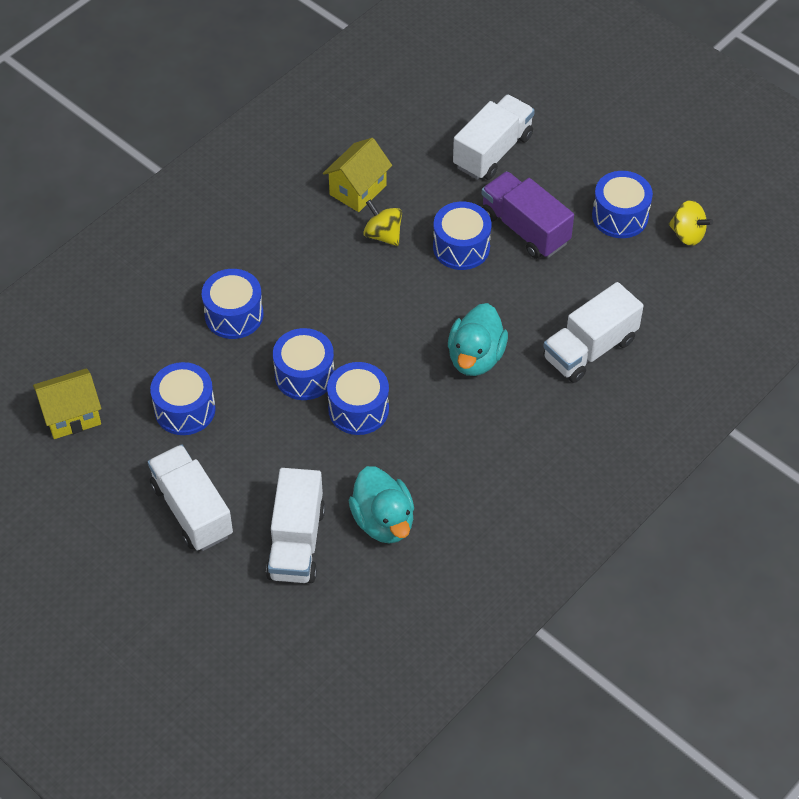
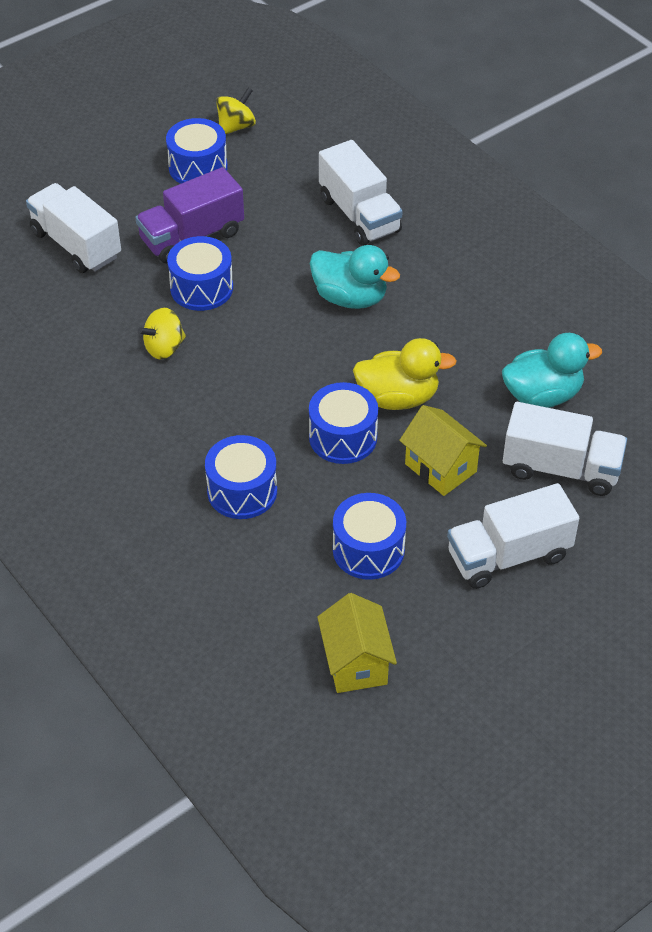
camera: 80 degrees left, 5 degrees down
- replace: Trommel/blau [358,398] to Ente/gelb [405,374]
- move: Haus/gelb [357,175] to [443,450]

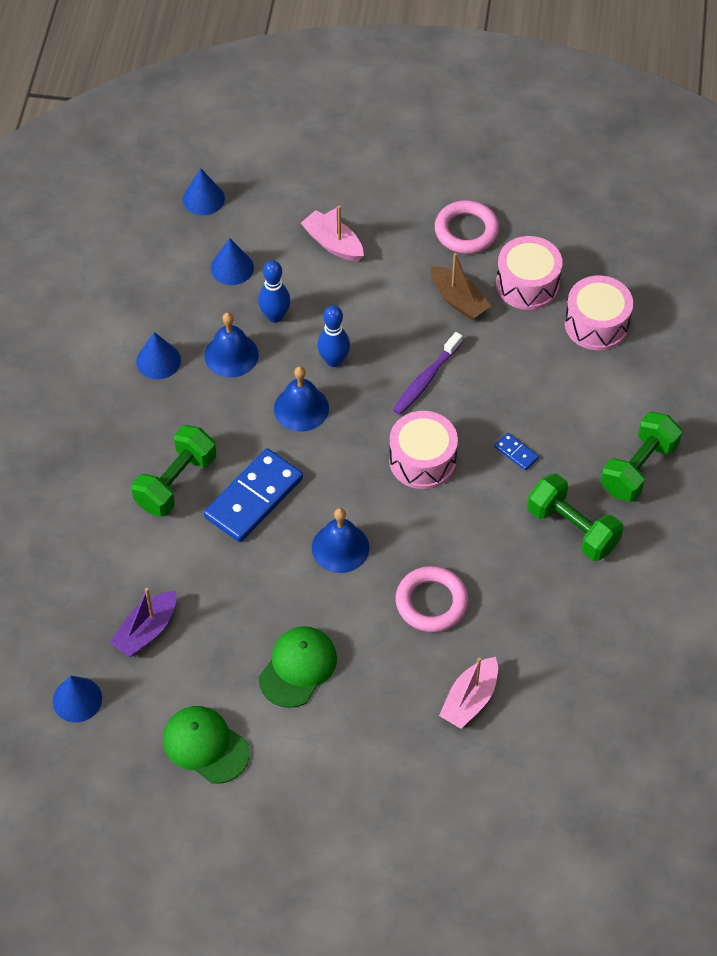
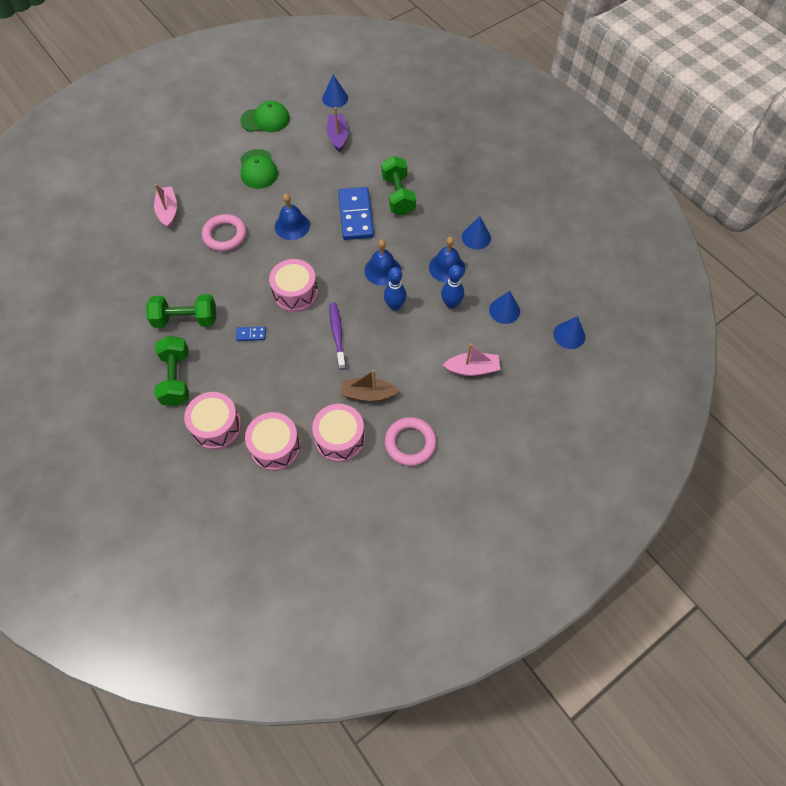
camera: 135 degrees right, 5 degrees up
- insert: Trommel/rosa [212,421]

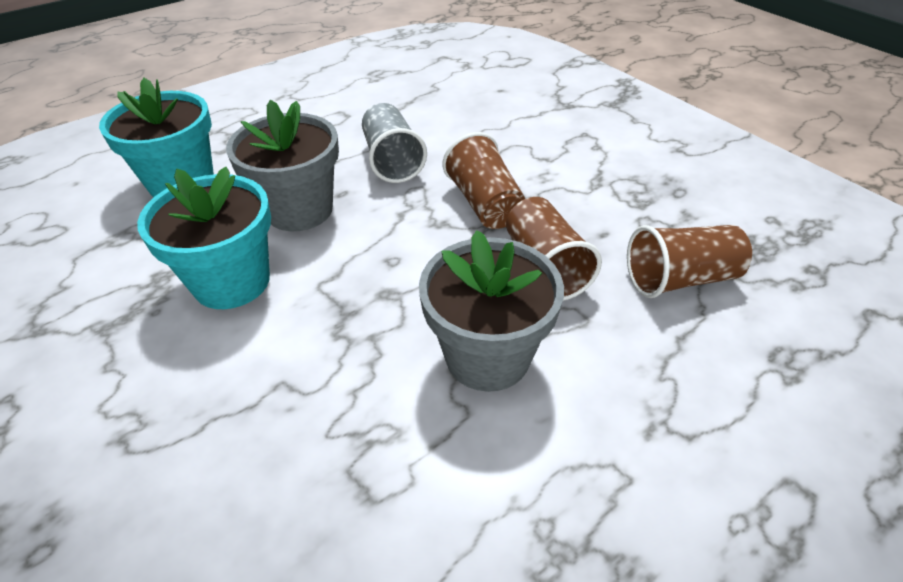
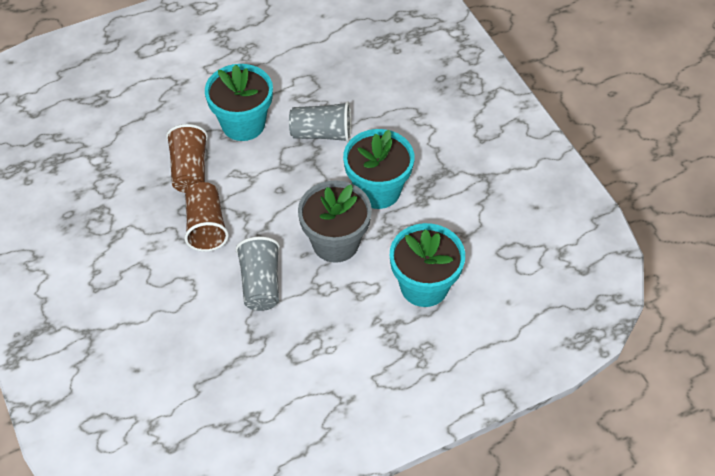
camera: 170 degrees left, 10 degrees up
- recolor: Blumentopf/grau [491,311] to Blumentopf/türkis [239,102]
- insert: Becher/grau [320,121]
- delete: Becher/braun [689,261]

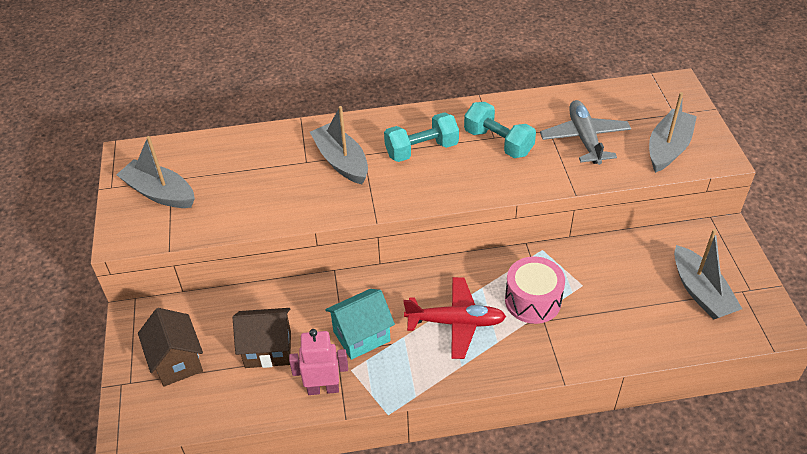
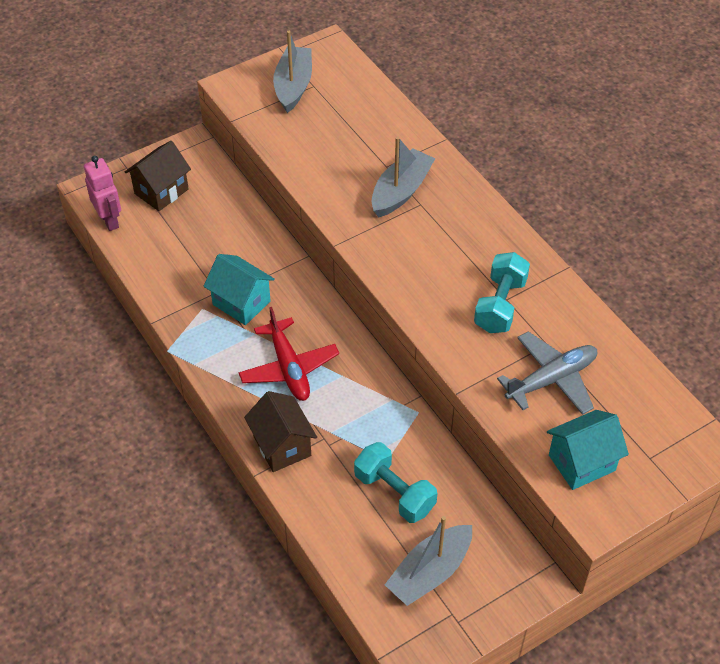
camera: 65 degrees right, 5 degrees up
- move: Roboter/rosa [318,362] to [102,193]
- move: Haus/braun [262,338] to [280,431]
- move: Hantel/türkis [421,137] to [395,482]
- replace: Boot/grau [673,132] to Haus/türkis [588,450]
- delete: Trommel/rosa [535,290]

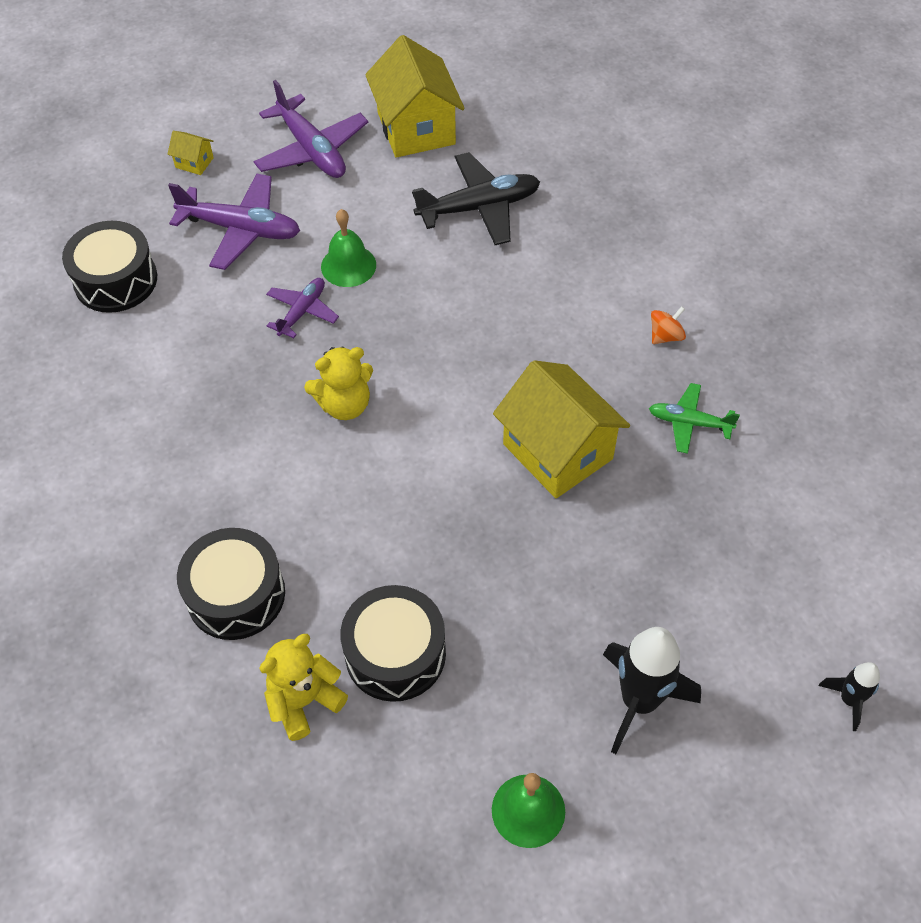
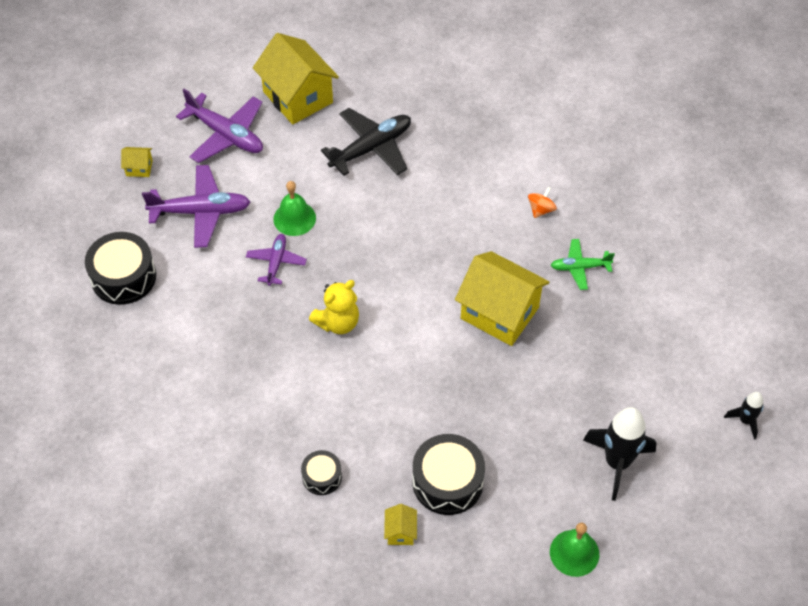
camera: 20 degrees left, 0 degrees up
- resize: Trommel/schwarz [231,584] = [321,472] x0.56
- replace: Teddybär/gelb [303,687] to Haus/gelb [400,524]

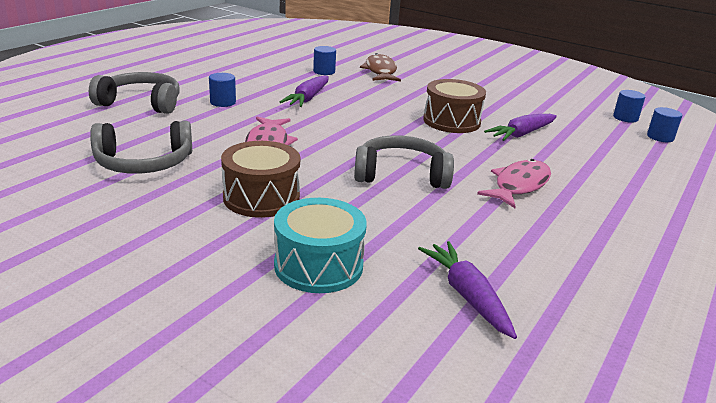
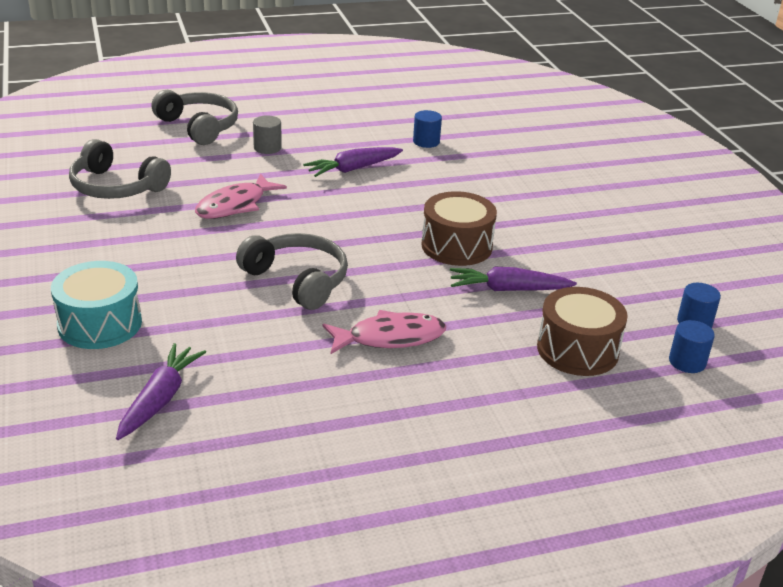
camera: 40 degrees right, 5 degrees up
- recolor: Vollzylinder/blau [222,90] to Vollzylinder/grau [267,134]
- move: Trommel/braun [260,179] to [582,331]
- delete: Fisch/braun [380,67]

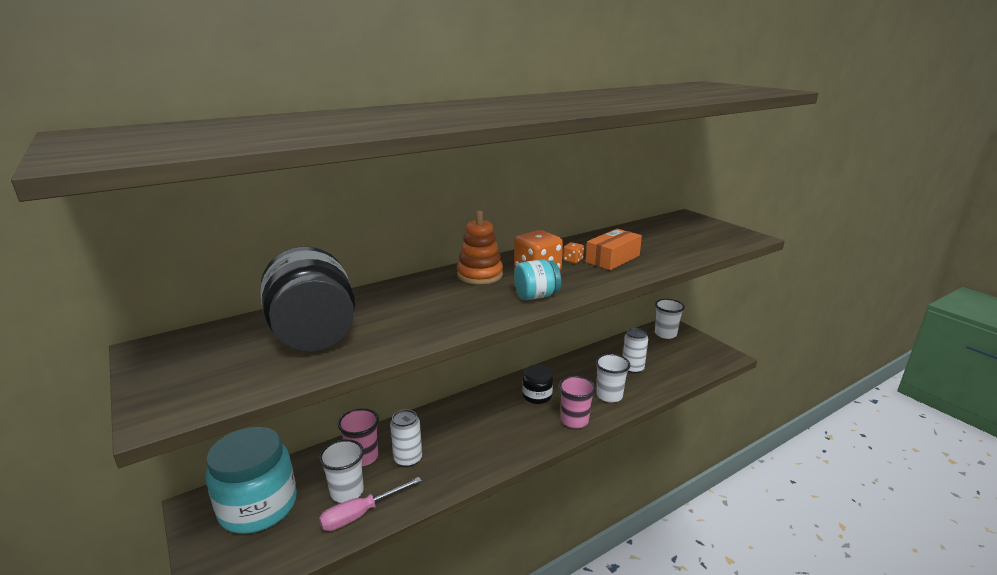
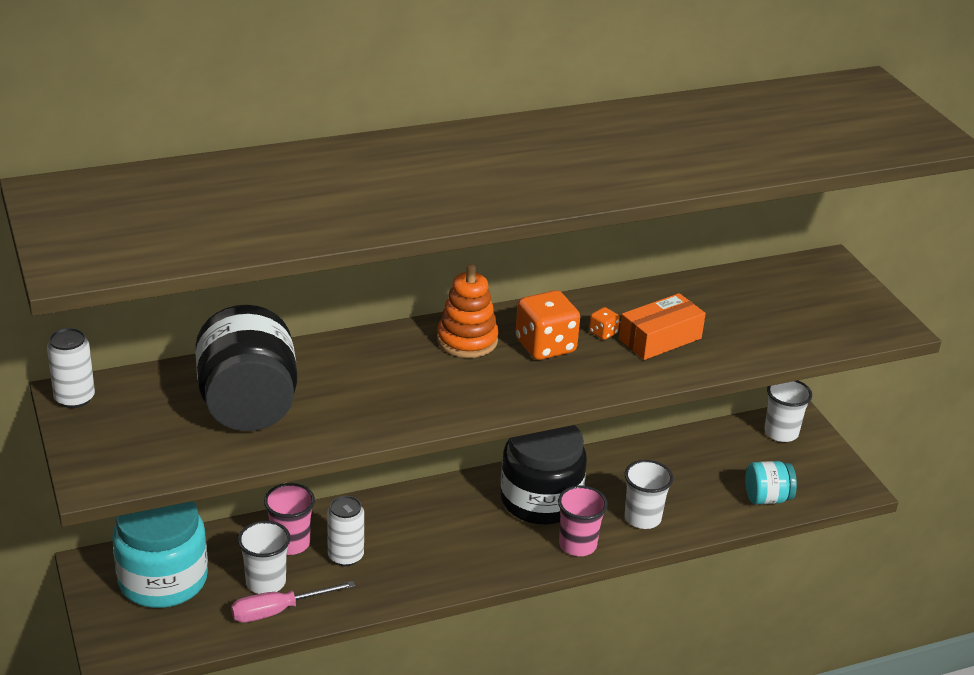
camera: 10 degrees right, 10 degrees up
- move: Dose/weiß [635,351] to [71,368]
- resize: Einmachglas/schwarz [537,384] = [543,475] x1.95
- move: Einmachglas/türkis [537,279] to [771,482]

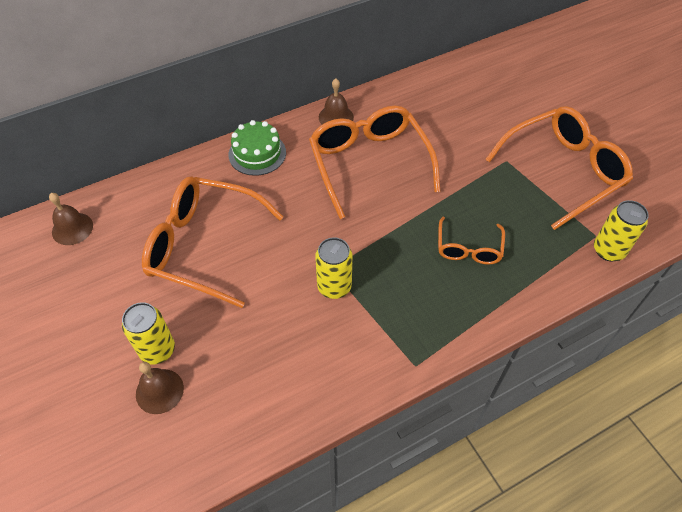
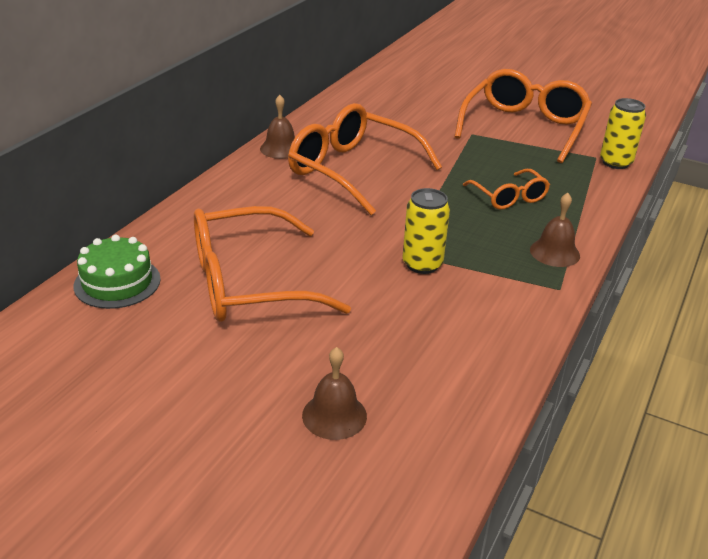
camera: 35 degrees left, 20 degrees down
- move: Kuchen/grün [257,148] to [117,271]
- move: Glocke/braun [71,219] to [555,230]
- delete: Dose/gelb [148,333]

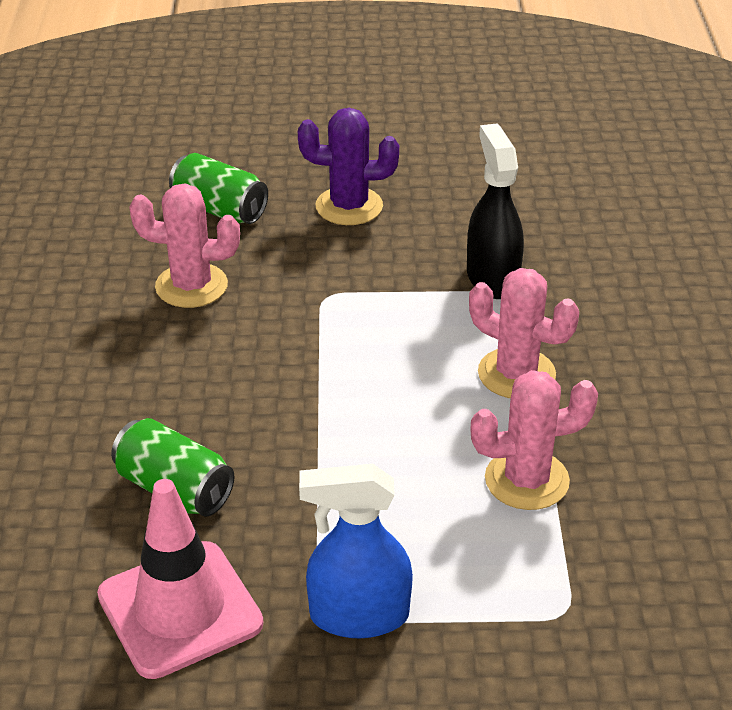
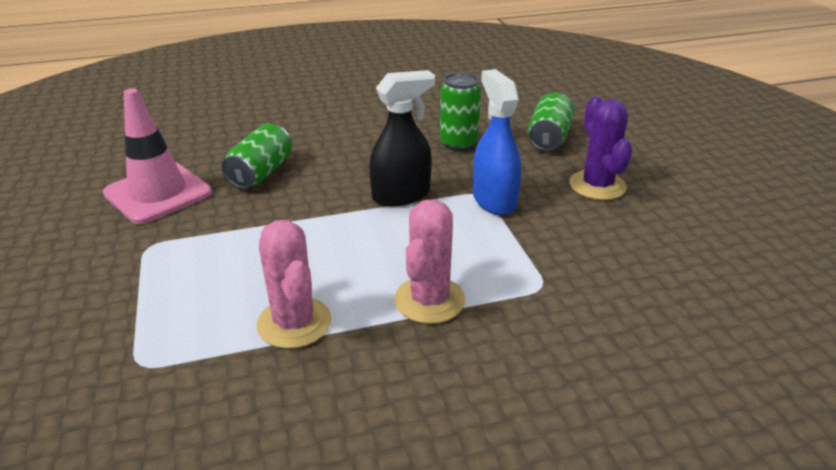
camera: 75 degrees right, 5 degrees down
- move: Sprühflasche/schwarz [495,211] to [402,138]
- replace: Kaktus/rosa [184,246] to Dose/grün [460,112]
- move: Sprühflasche/blau [356,551] to [497,142]

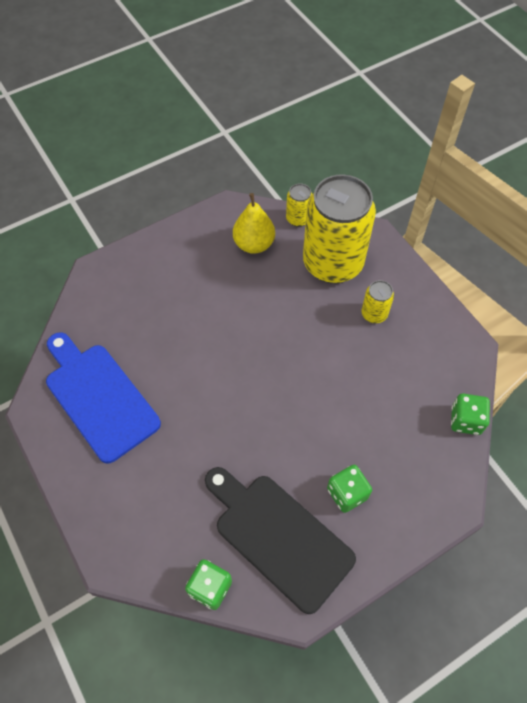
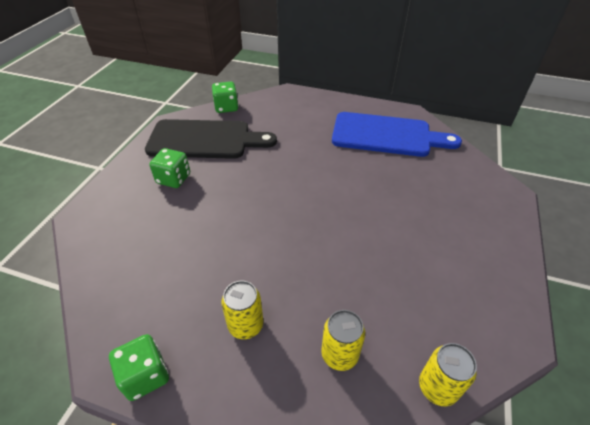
camera: 140 degrees right, 15 degrees down
- move: Spielwürfel/grün [470,414] to [139,367]
- resize: Dose/gelb [339,229] = [343,340] x0.42
- delete: Birne/gelb [254,223]

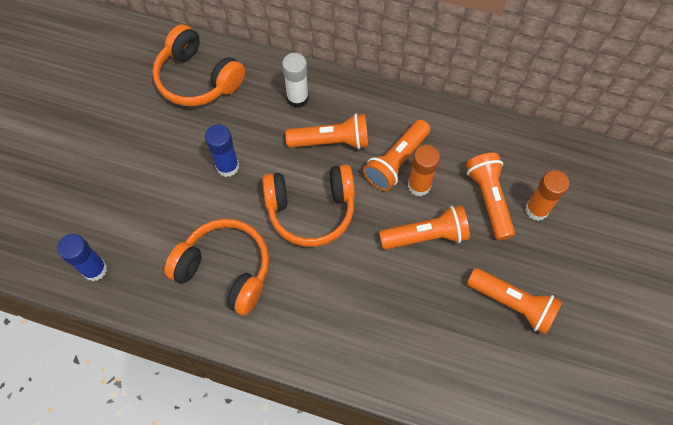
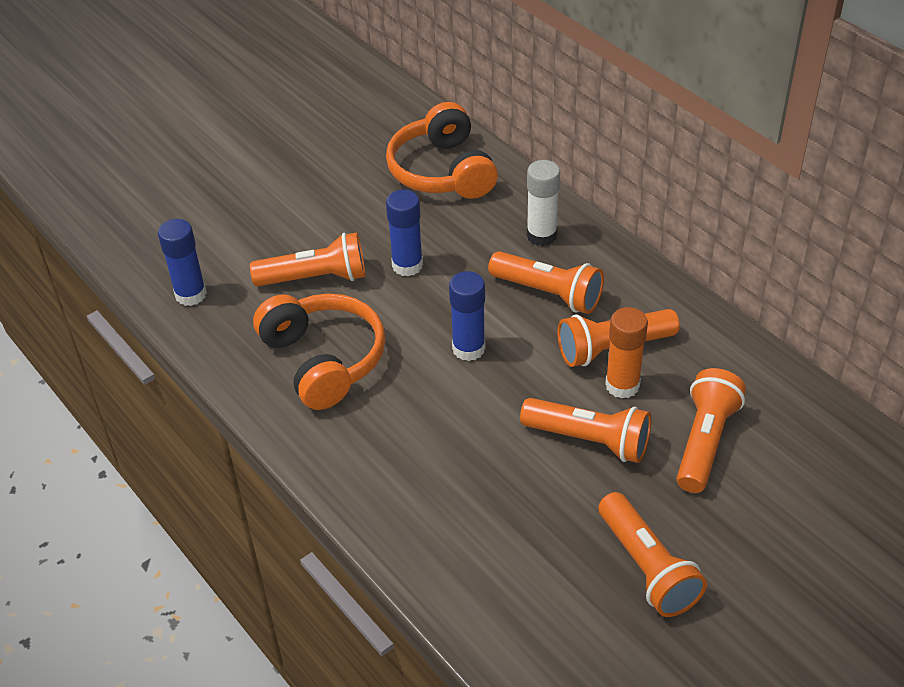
camera: 35 degrees right, 20 degrees down
- insert: Taschenlampe/orange [308,259]
- replace: Kopfhörer/orange [308,205] to Klebestift/blau [467,316]
- delete: Klebestift/orange [547,195]

